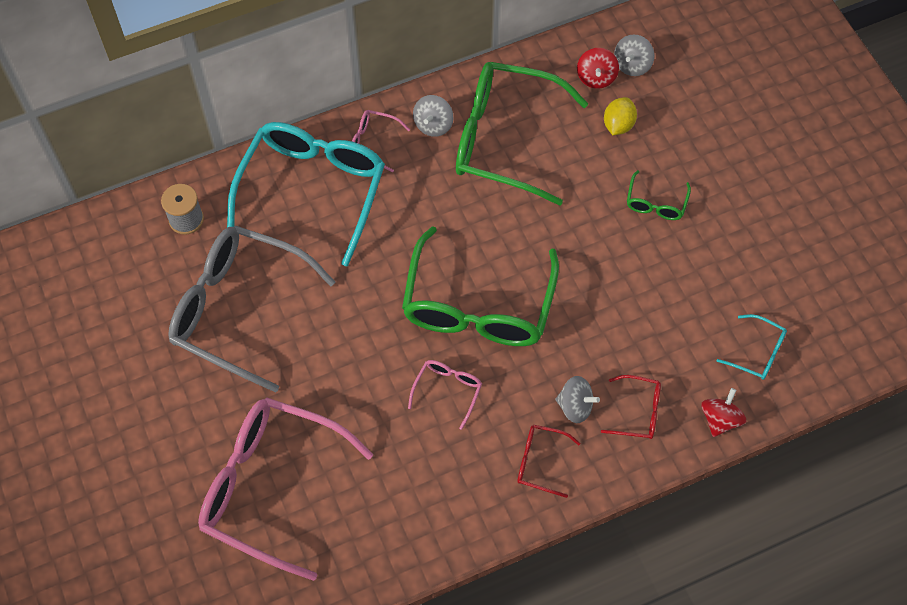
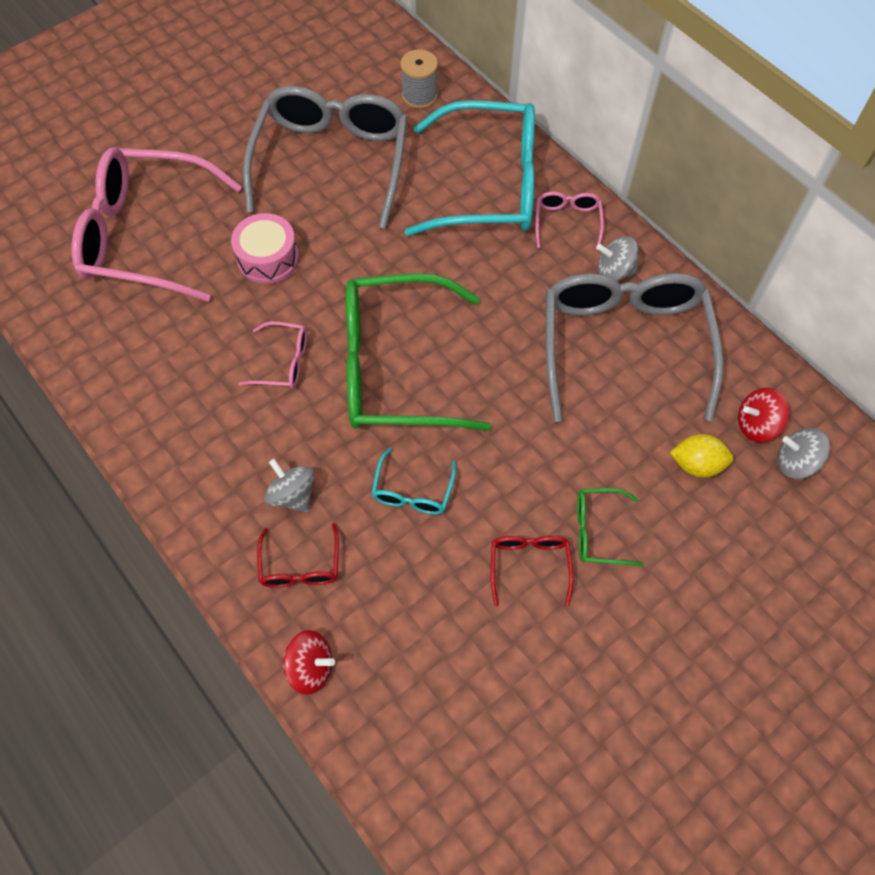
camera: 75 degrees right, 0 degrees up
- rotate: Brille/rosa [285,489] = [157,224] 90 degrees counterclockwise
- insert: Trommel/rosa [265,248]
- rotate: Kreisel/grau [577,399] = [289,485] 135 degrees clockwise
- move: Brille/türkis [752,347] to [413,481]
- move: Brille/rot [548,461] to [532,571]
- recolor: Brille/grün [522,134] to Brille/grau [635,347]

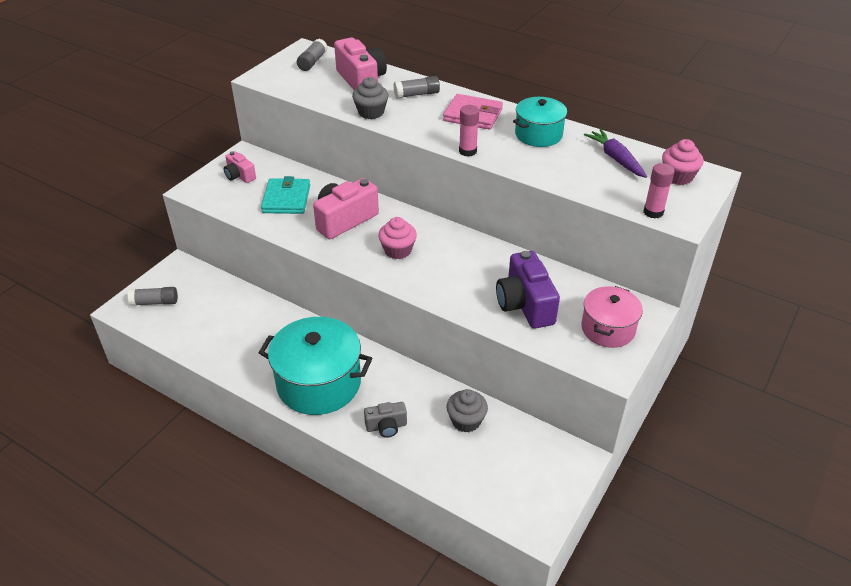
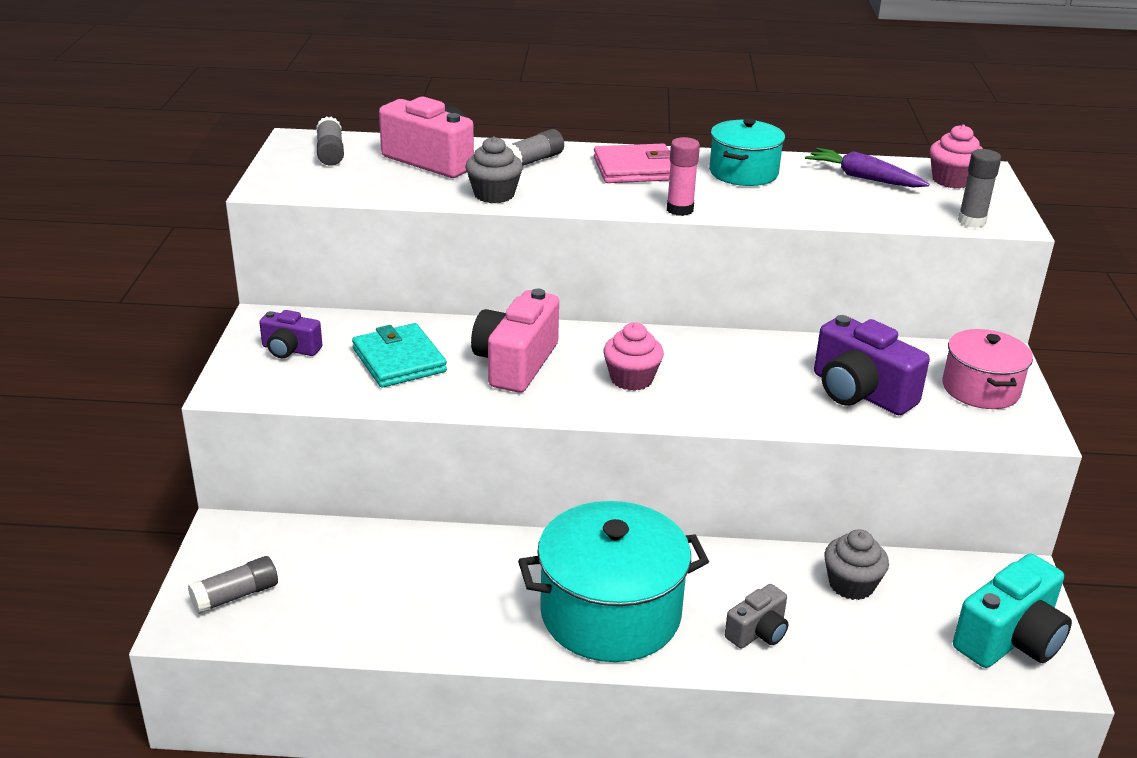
camera: 30 degrees left, 10 degrees down
- recolor: Kamera/rosa [240,167] to Kamera/lila [290,334]
- insert: Kamera/türkis [1012,611]
- recolor: Klebestift/rosa [659,191] to Klebestift/grau [979,188]

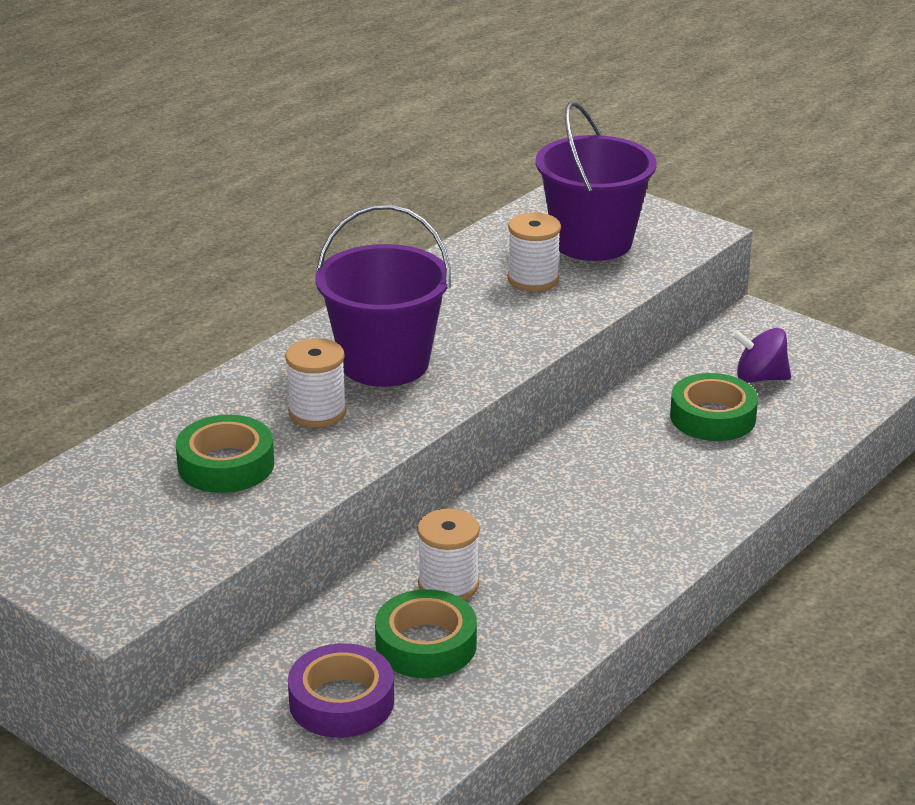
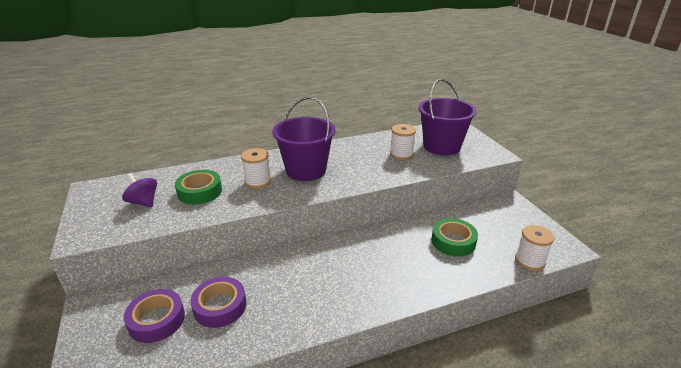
camera: 30 degrees right, 0 degrees up
- move: Kreisel/lila [761,355] to [139,190]
- recolor: Klebeband/grün [426,633] to Klebeband/lila [218,302]
- move: Garnrolle/weiß [448,554] to [534,248]

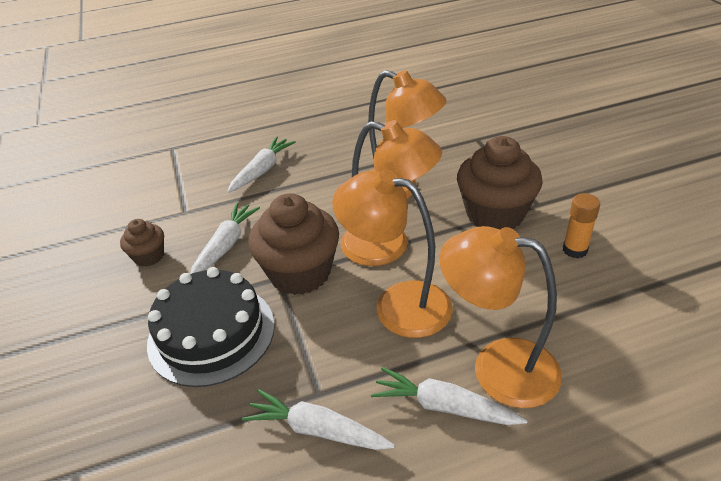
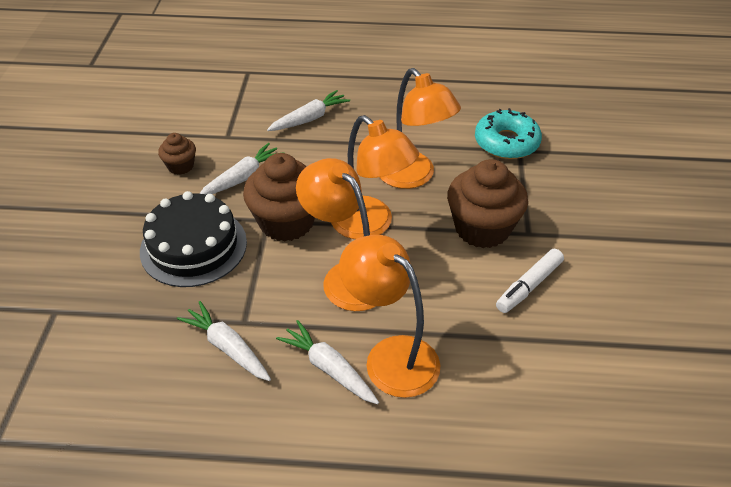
camera: 20 degrees right, 5 degrees up
- insert: Donut/türkis [508,133]
- replace: Klebestift/orange [581,225] to Filzstift/weiß [530,281]

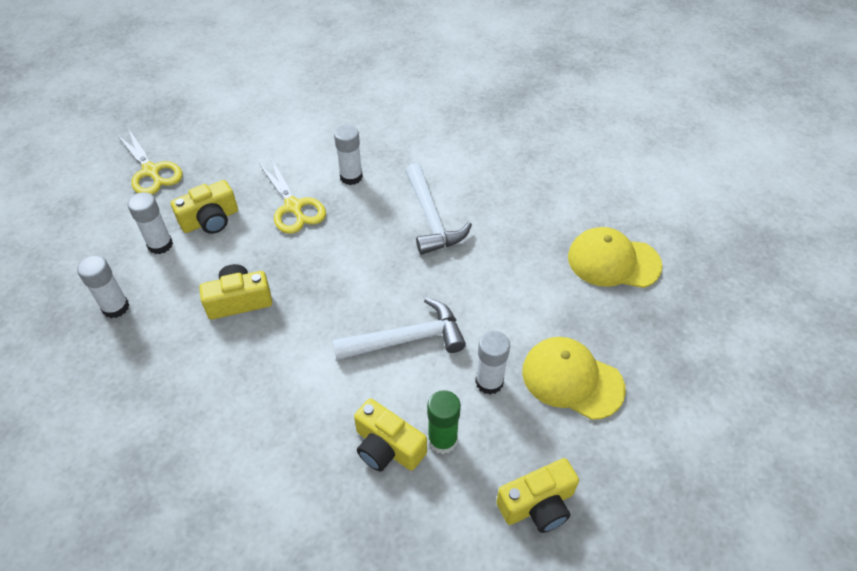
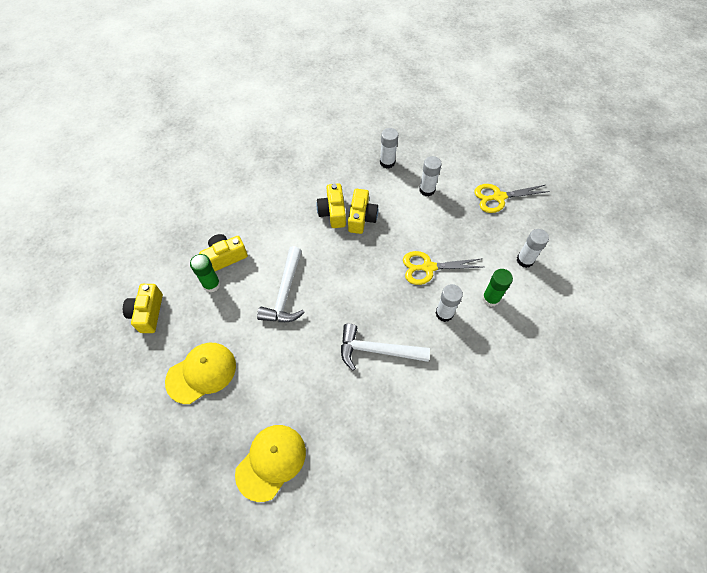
camera: 115 degrees right, 10 degrees up
- move: Kamera/gelb [204,207] to [331,205]
- insert: Klebestift/grün [497,288]
- move: Klebestift/weiß [492,363] to [533,248]

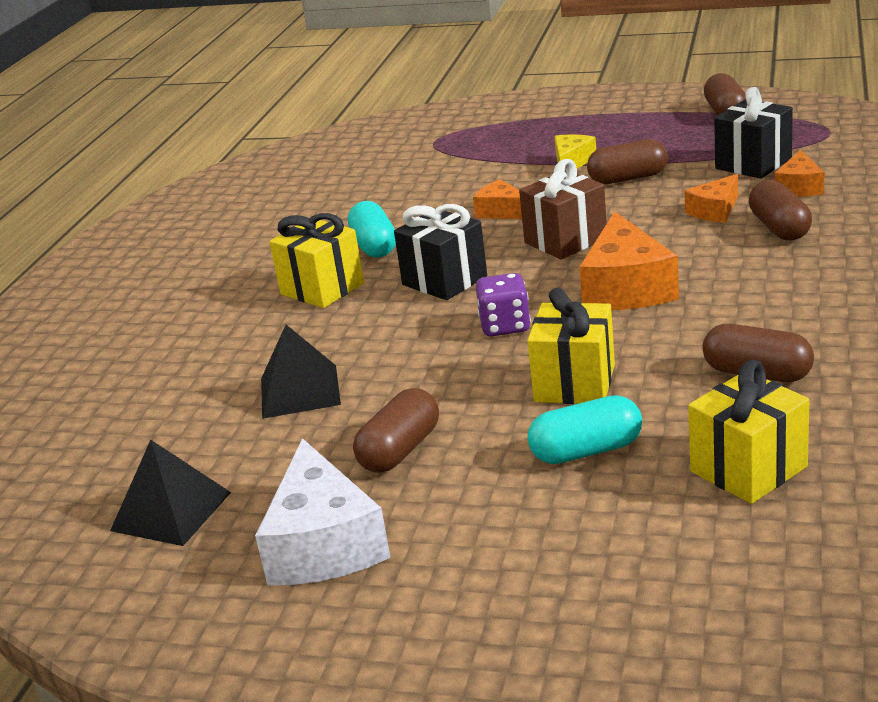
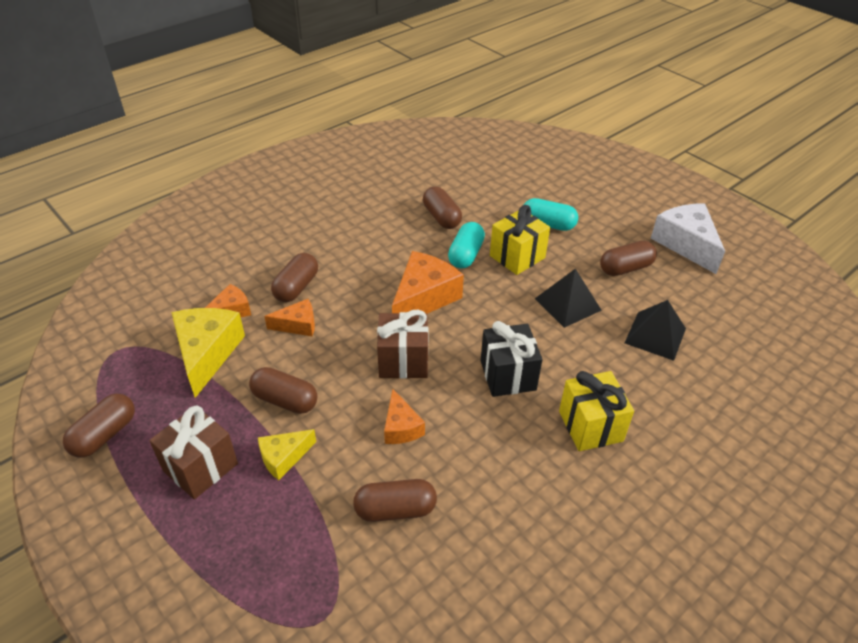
camera: 150 degrees left, 15 degrees up
- insert: Geschenk/braun [193,452]
- replace: Geschenk/schwarz [753,133] to Käse/gelb [208,353]
- insert: Kapsel/braun [395,500]
- move: Kapsel/türkis [372,229] to [466,245]
- move: Pyramide/schwarz [170,493] to [568,298]
- rotate: Käse/weiß [323,511] = [688,238] 45 degrees counterclockwise
- delete: Spielwürfel/lila [503,304]
- delete: Geschenk/gelb [748,432]

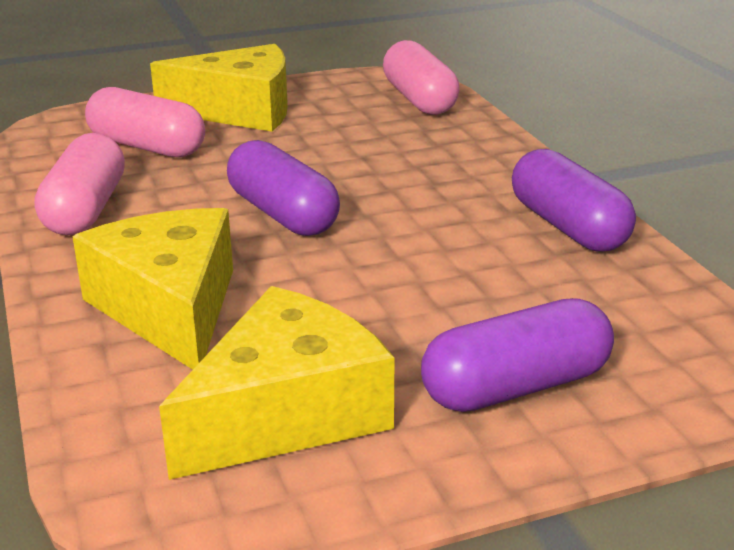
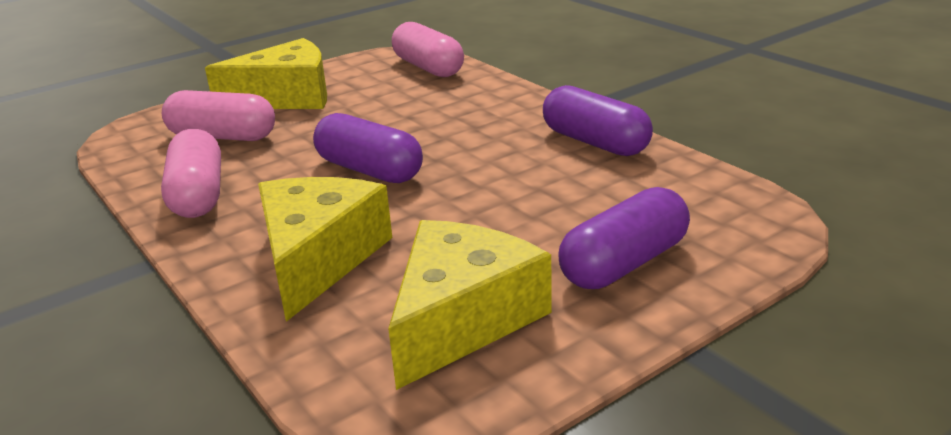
camera: 15 degrees left, 0 degrees up
- rotate: Käse/gelb [153,289] = [325,249] 45 degrees clockwise

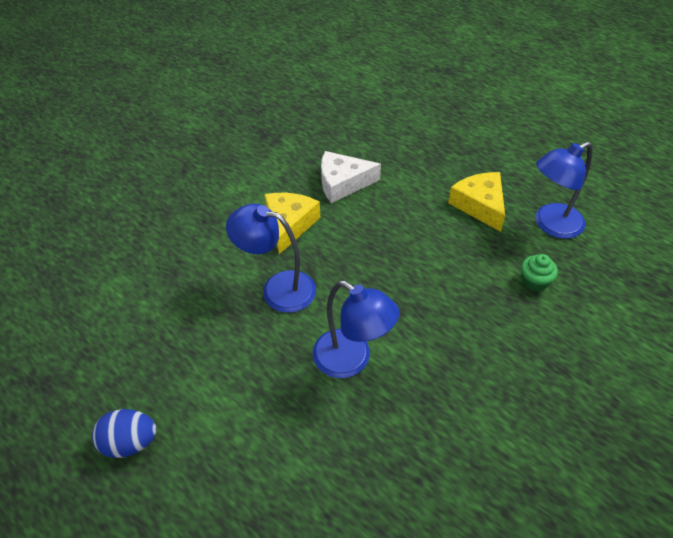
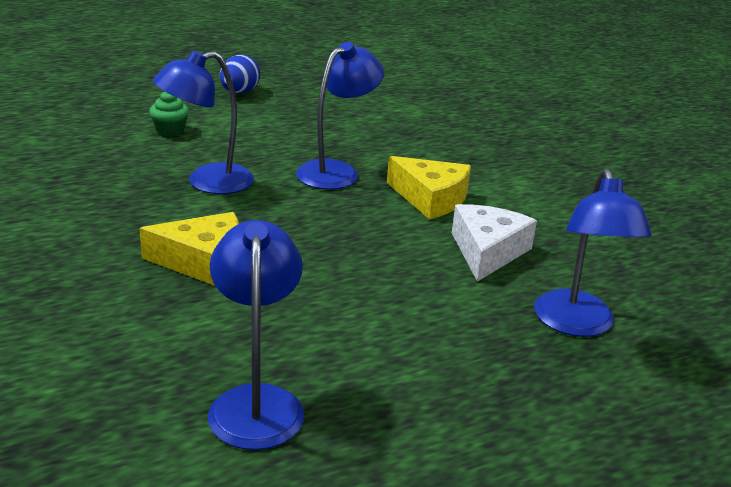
camera: 110 degrees right, 20 degrees down
- move: Käse/gelb [476,202] to [189,249]
- move: Muffin/grün [539,272] to [169,114]
- insert: Lampe/blau [592,253]

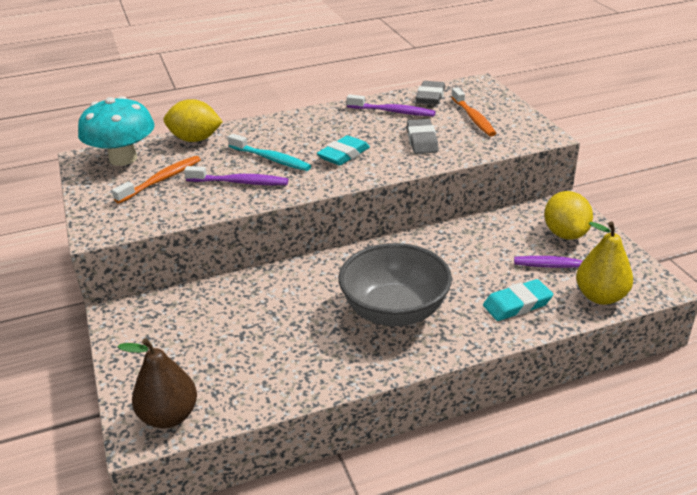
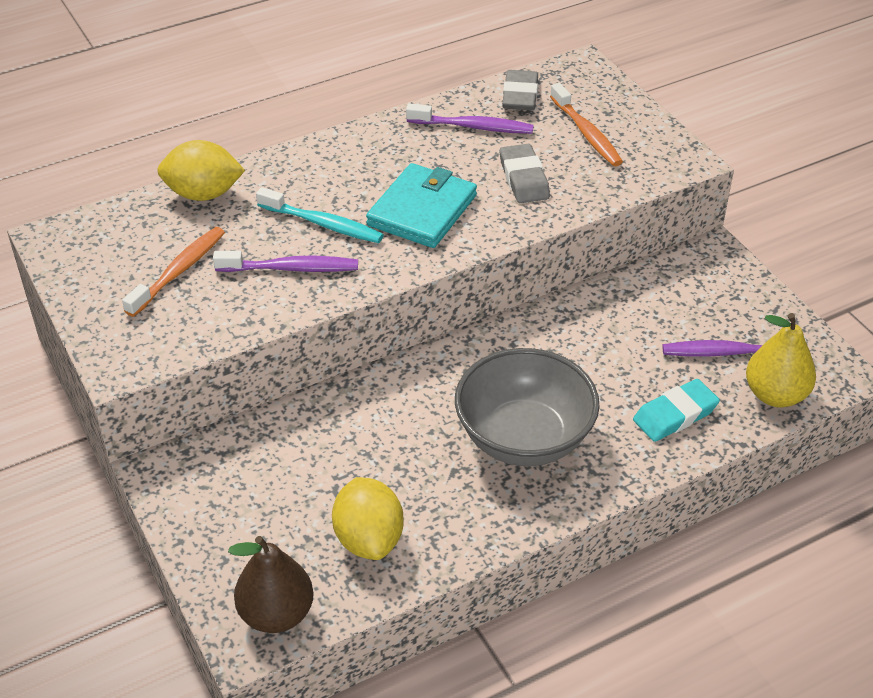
camera: 10 degrees left, 10 degrees up
- move: Zitrone/gelb [568,215] to [368,518]
- replace: Radiergummi/türkis [343,150] to Geldbörse/türkis [421,205]
- delete: Pilz/türkis [116,131]

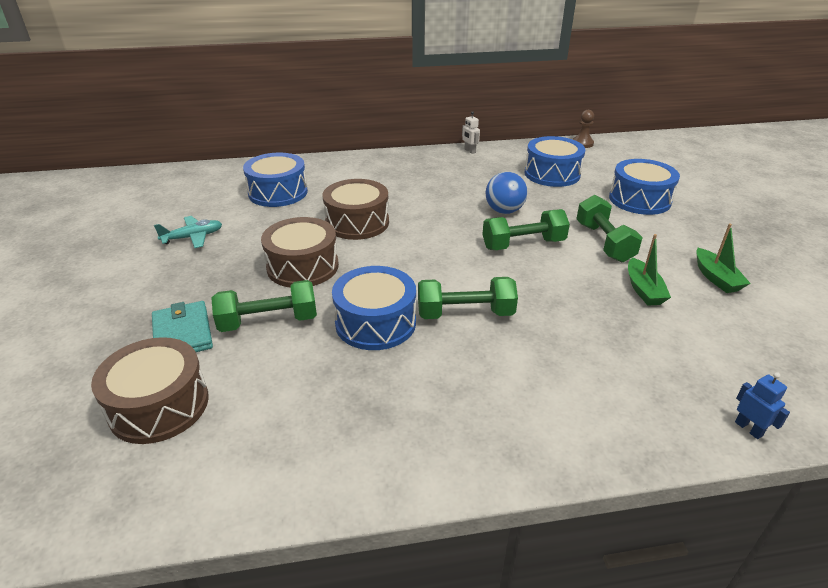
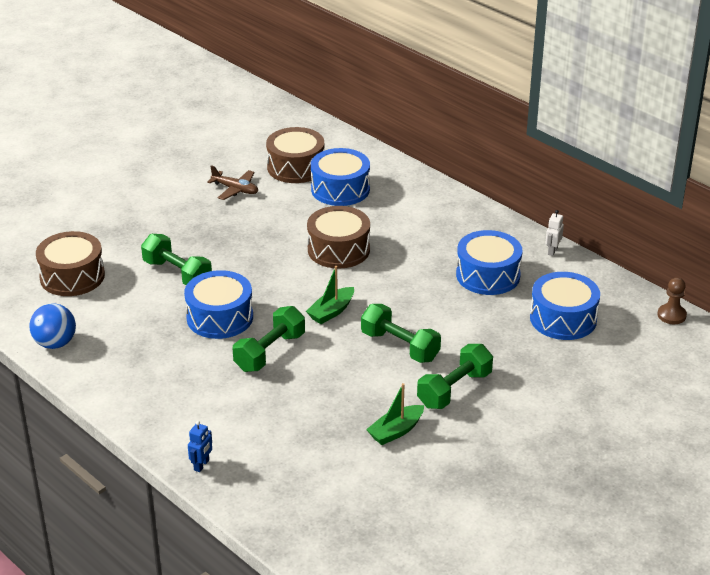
camera: 55 degrees right, 0 degrees up
- move: Ball/blau [507,193] to [52,326]
- move: Roboter/blau [762,405] to [200,446]
- recolor: Flugzeug/türkis [188,232] to Flugzeug/braun [232,182]
- rotate: Hantel/grün [468,298] = [269,339] 75 degrees clockwise
- move: Trommel/braun [300,252] to [295,155]
- move: Boot/grün [723,258] to [330,295]
- move: Trommel/blau [644,187] to [489,262]
- delete: Geldbörse/türkis [182,326]

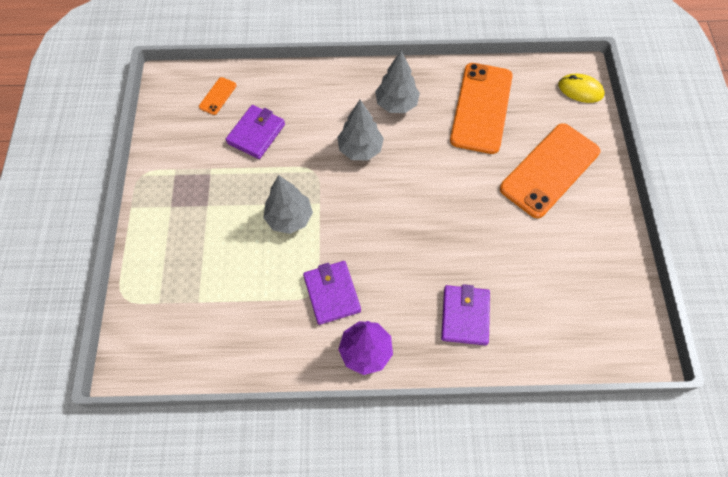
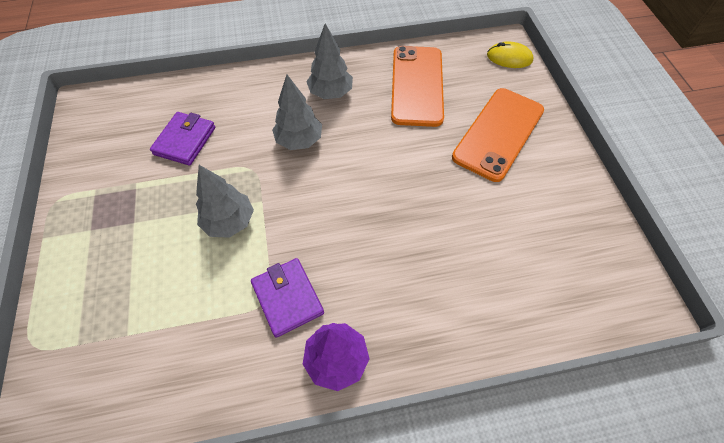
camera: 10 degrees left, 5 degrees down
- delete: Handy/orange [218,96]
- delete: Geldbörse/lila [465,314]

